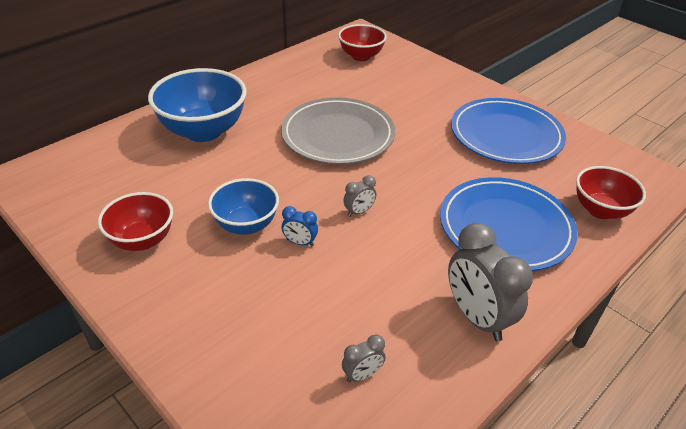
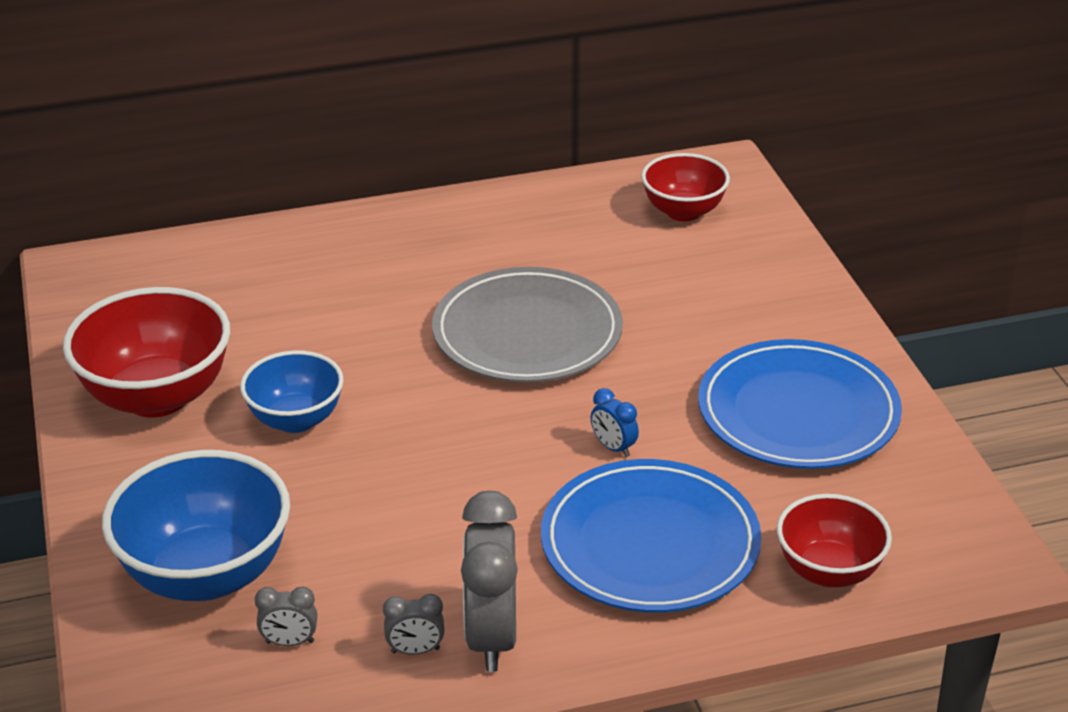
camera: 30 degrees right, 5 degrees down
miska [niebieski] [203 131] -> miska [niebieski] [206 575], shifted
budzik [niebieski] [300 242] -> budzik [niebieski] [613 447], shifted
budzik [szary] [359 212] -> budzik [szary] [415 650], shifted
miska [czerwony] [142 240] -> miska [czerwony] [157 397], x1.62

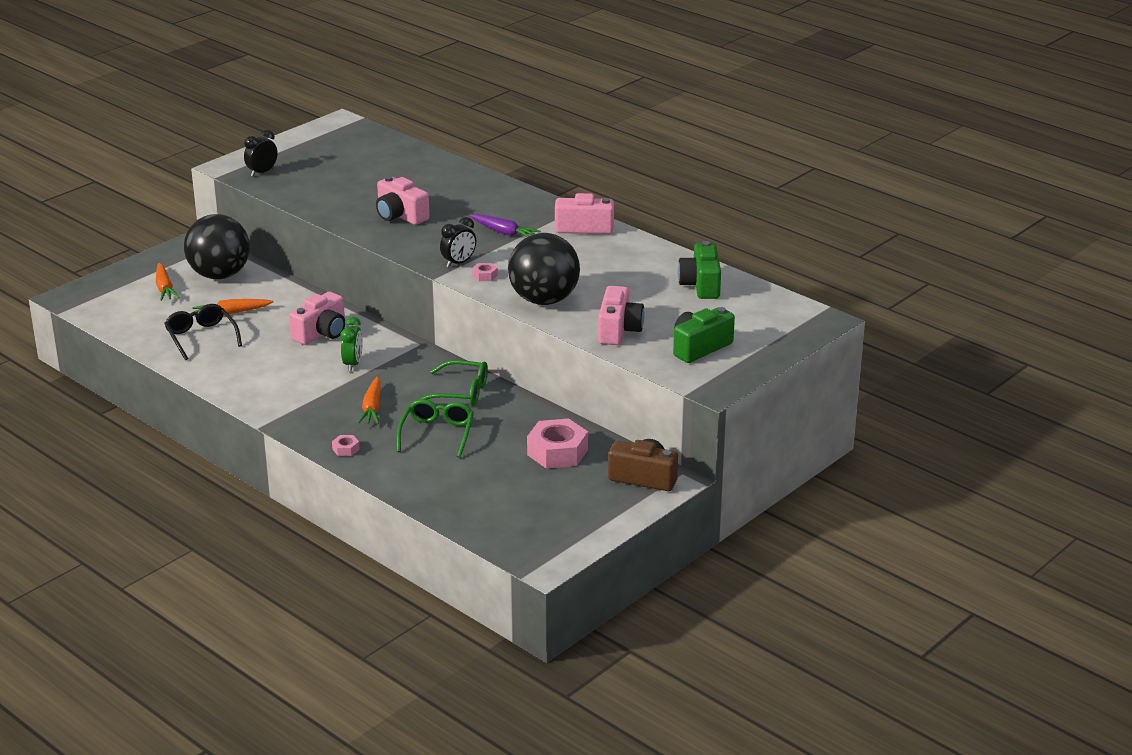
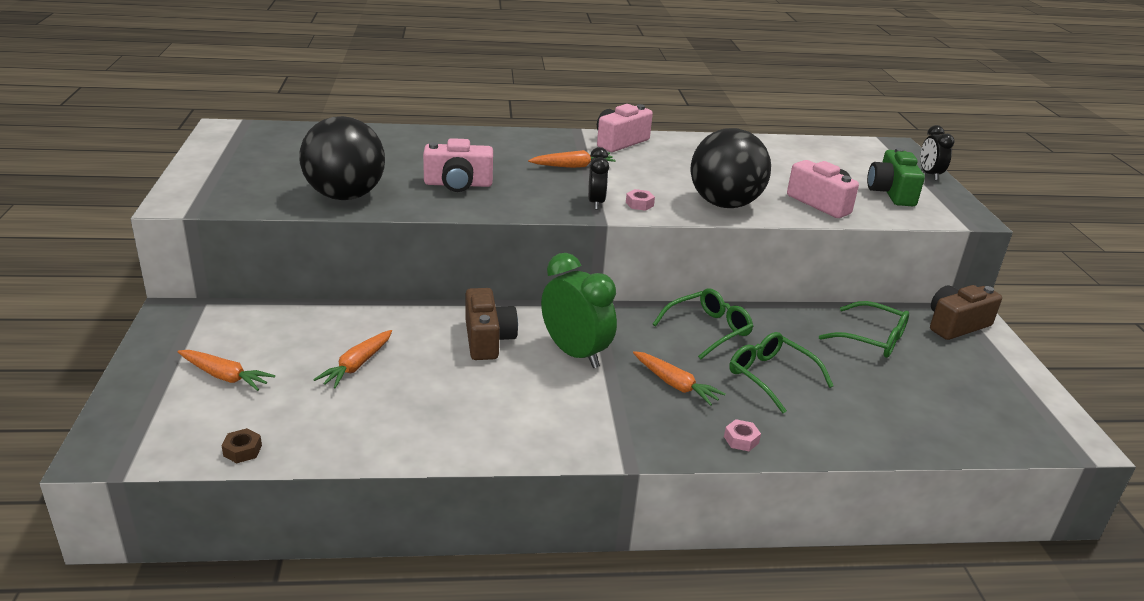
camera: 50 degrees left, 0 degrees up
okulary [czarny] [201 337] -> none
aparat fotograficzny [zielony] [701 285] -> none
none -> nakrętka [brązowy] [242 450]
piłka [czarny] [219 275] -> piłka [czarny] [345 196], shifted
budzik [czarny] [262 172] -> budzik [czarny] [929 174], shifted
nakrętka [różowy] [557 452] -> okulary [zielony] [872 339]
aparat fotograficzny [różowy] [321 333] -> aparat fotograficzny [brązowy] [487 339]
marchewka [fioletowy] [504 232] -> marchewka [pomarańczowy] [573 166]
budzik [zielony] [353 364] -> budzik [zielony] [575 353], x1.73

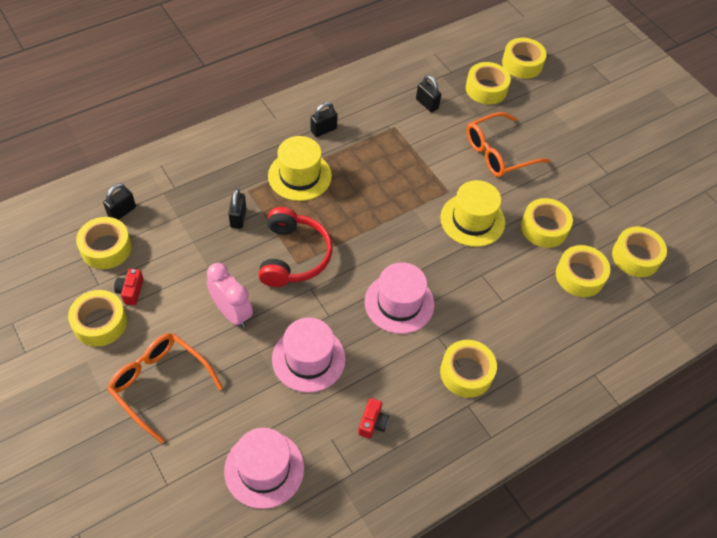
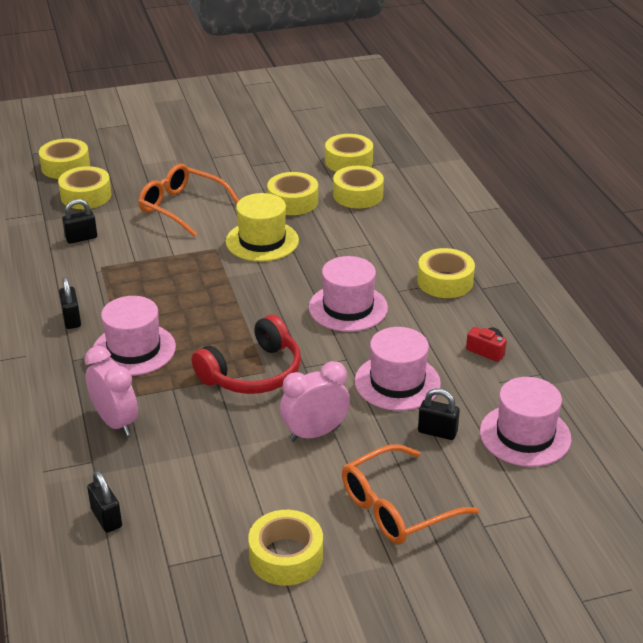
camera: 70 degrees left, 20 degrees down
taśma klejąca [żółty] [106 248] -> none
aparat fotograficzny [czerwony] [131 291] -> none
none -> budzik [różowy] [115 422]
kłódka [czarny] [238 218] -> kłódka [czarny] [437 432], shifted
kapelusz [żółty] [299 176] -> kapelusz [różowy] [134 349]
słuchawki [czerwony] [293 256] -> słuchawki [czerwony] [253 372], 120 degrees clockwise
okulary [pomarańczowy] [498 153] -> okulary [pomarańczowy] [181 207], 135 degrees clockwise

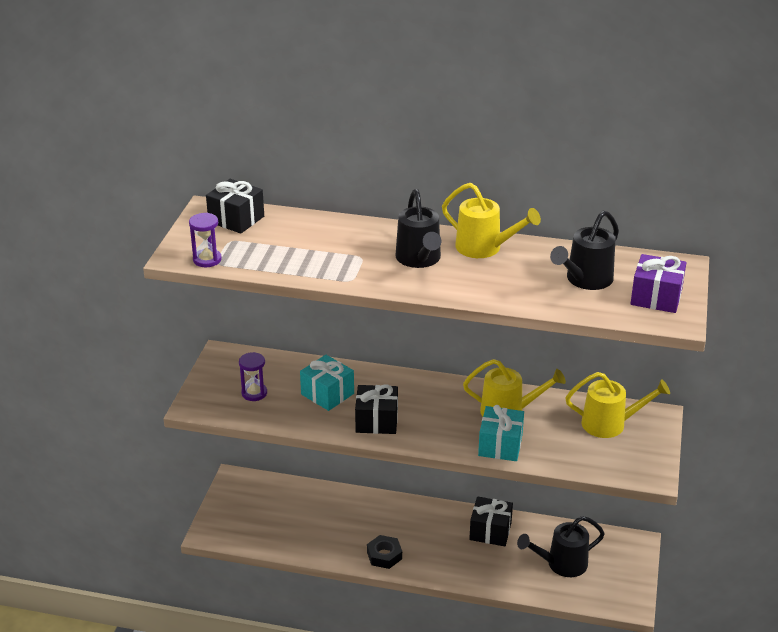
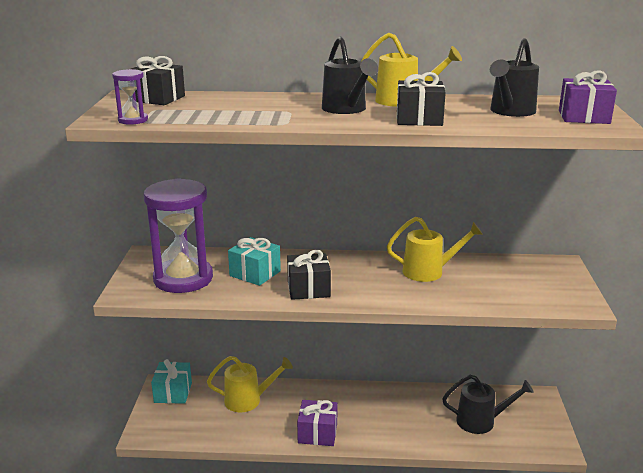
camera: 10 degrees left, 10 degrees down
prezent [czarny] [490 531] -> prezent [czarny] [419 119], shifted
prezent [turkusowy] [500 445] -> prezent [turkusowy] [173 392], shifted
konewka [żółty] [610 424] -> konewka [żółty] [249 400], shifted
nakrętka [czarny] [384 555] -> prezent [fioletowy] [317 433]
konewka [czarny] [561 564] -> konewka [czarny] [482 421], 150 degrees counterclockwise
klepsydra [fioletowy] [254 393] -> klepsydra [fioletowy] [183 279], x2.33

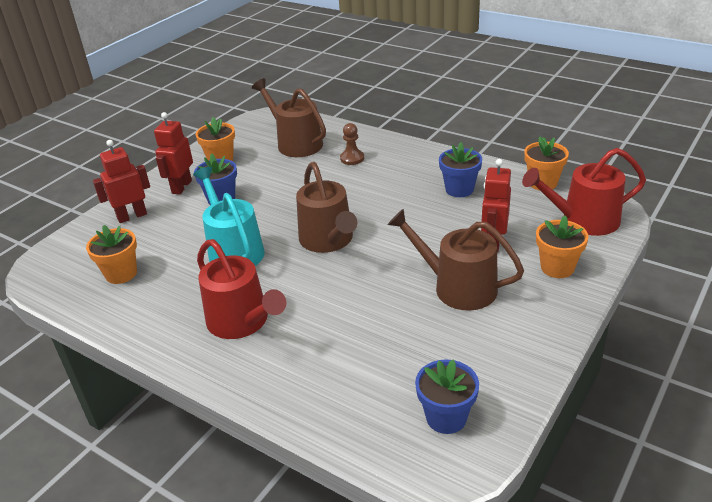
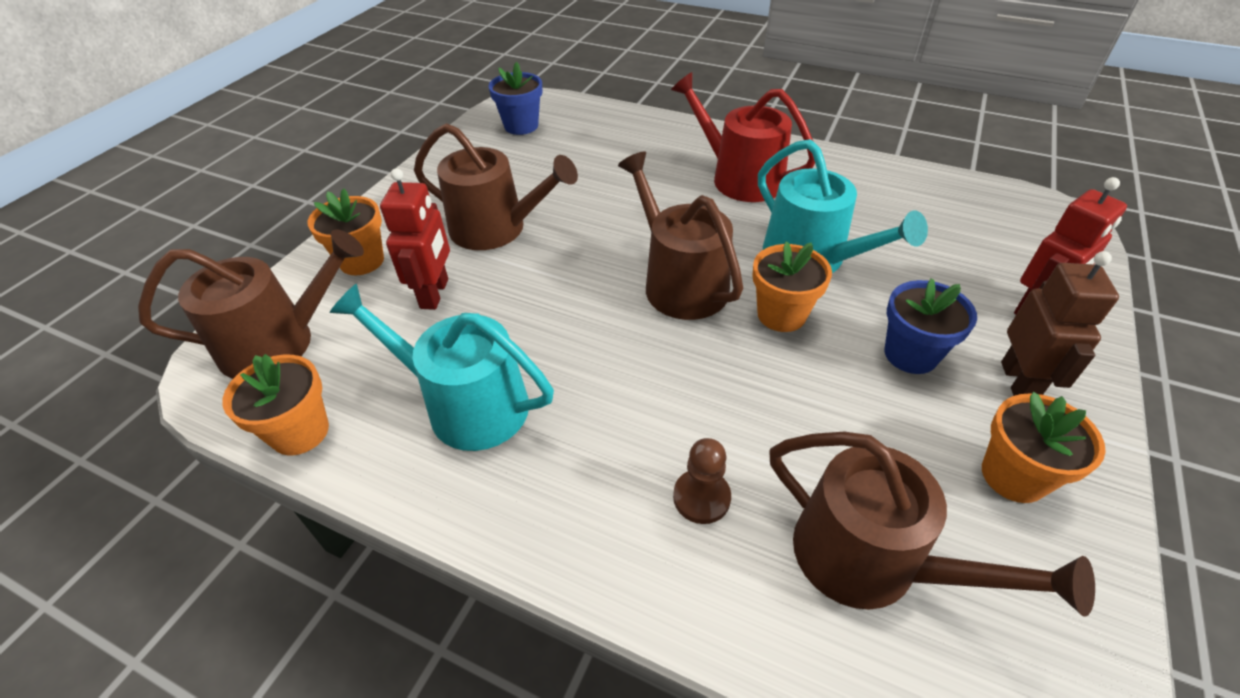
camera: 170 degrees right, 10 degrees up
doniczka [pomarańczowy] [121 274] -> doniczka [pomarańczowy] [781 315], shifted
doniczka [niebieski] [459 189] -> konewka [turkusowy] [466 405]
robot [czerwony] [181 187] -> robot [brązowy] [1018 382]
konewka [czerwony] [583 220] -> konewka [brązowy] [278 342]

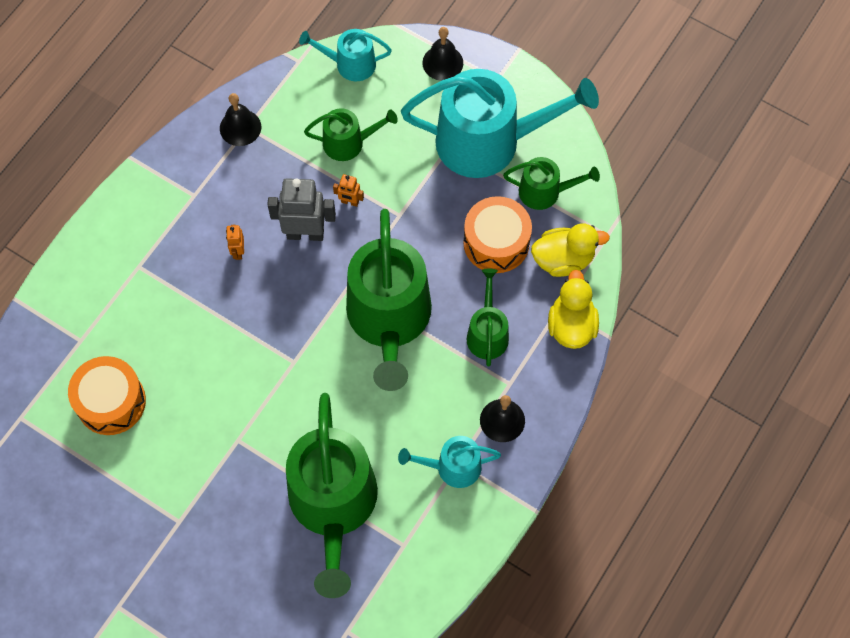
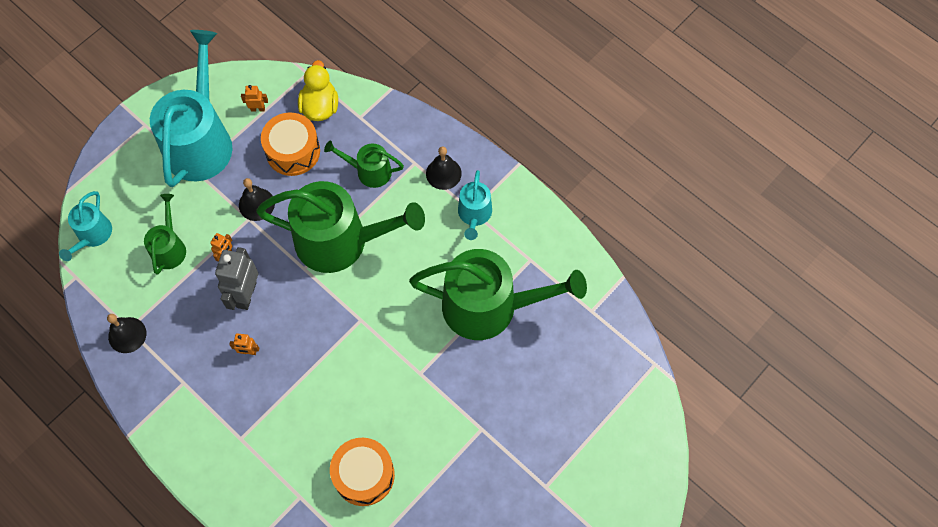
camera: 80 degrees left, 0 degrees up
kaczka [żółty] [571 325] -> none
dzwonek [czarny] [442 63] -> dzwonek [czarny] [256 204], shifted
konewka [zielony] [544 192] -> robot [pomarańczowy] [258 109]

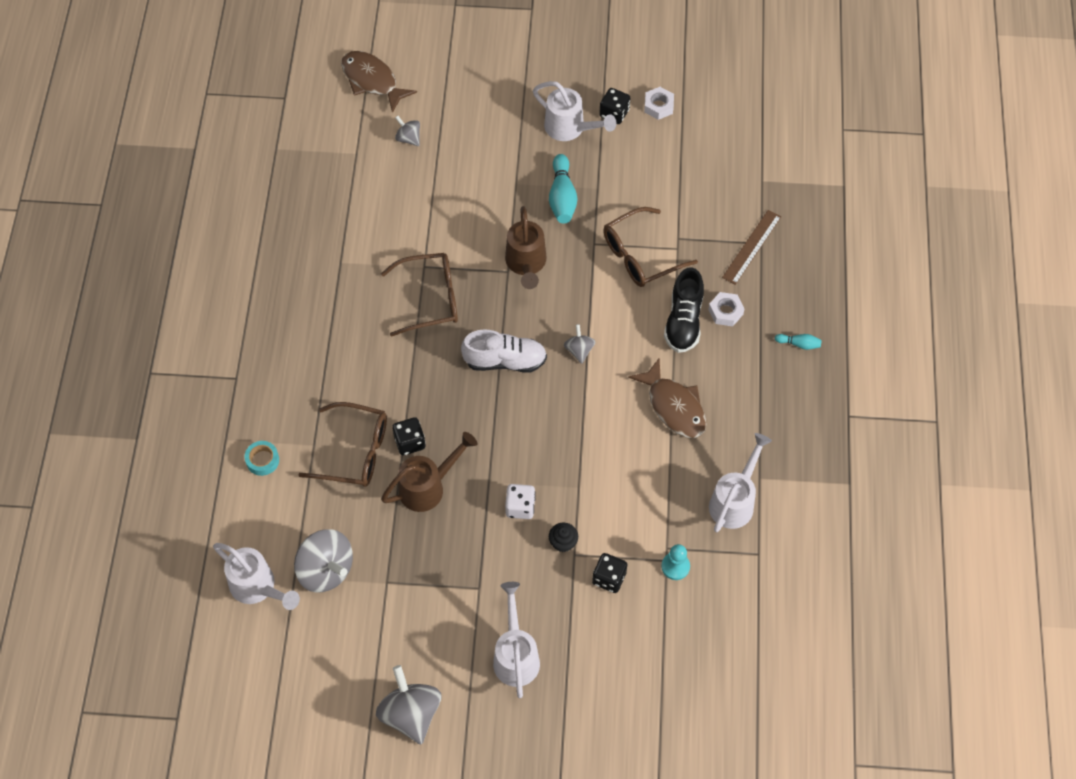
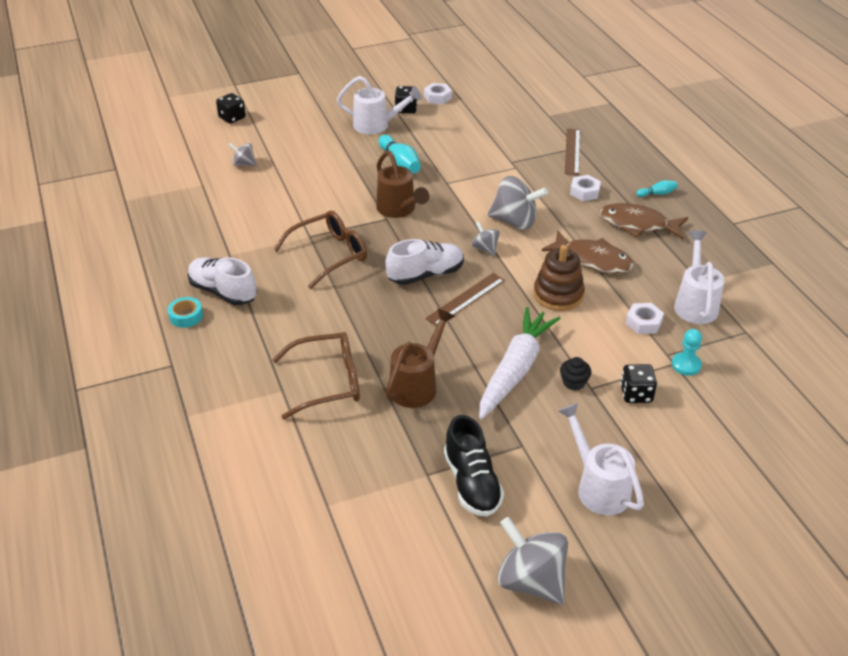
camera: 25 degrees left, 20 degrees down
konewka [biały] [257 587] -> none
okulary [brązowy] [640 255] -> none
none -> but [biały] [223 292]
none -> linijka [brązowy] [466 299]
none -> zabawka nakładanka [brązowy] [558 295]
none -> nakrętka [biały] [643 322]
taśma klejąca [turkusowy] [262 460] -> taśma klejąca [turkusowy] [186 316], shifted
bączek [szary] [326 570] -> bączek [szary] [514 222], shifted
ryba [brązowy] [372 81] -> ryba [brązowy] [637 225], shifted
kostka do gry [czarny] [409 442] -> kostka do gry [czarny] [232 118], shifted
but [czarny] [683 321] -> but [czarny] [472 483], shifted
kostka do gry [biały] [520 507] -> marchewka [biały] [515 370]

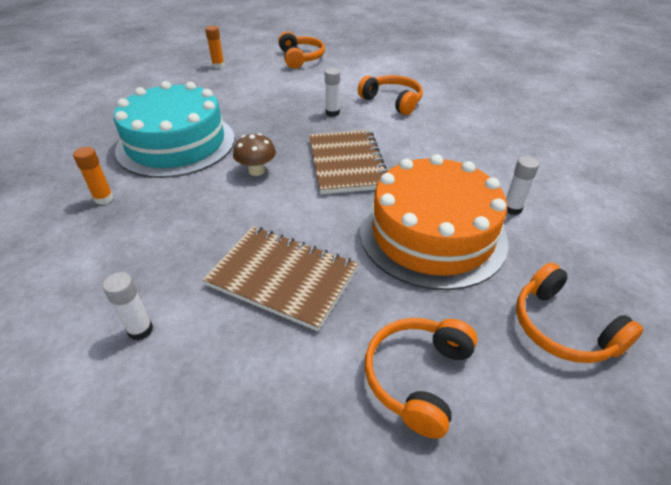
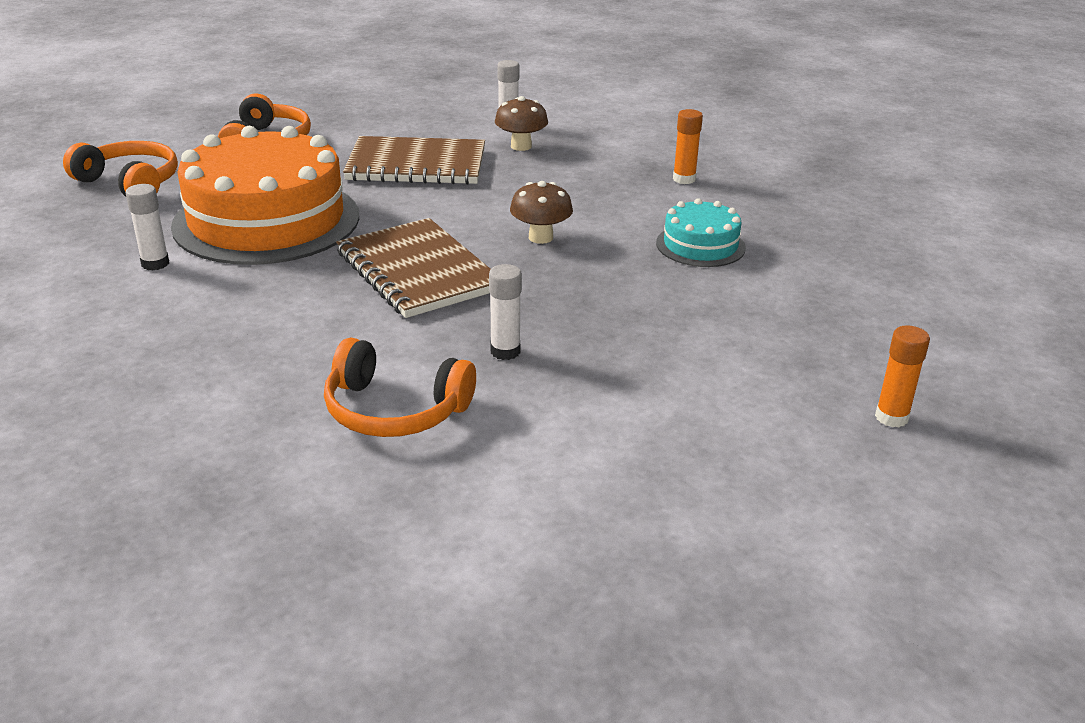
camera: 155 degrees right, 10 degrees down
słuchawki [pomarańczowy] [301 58] -> none
none -> grzyb [brązowy] [521 146]
tort [turkusowy] [176 144] -> tort [turkusowy] [700 245], x0.47

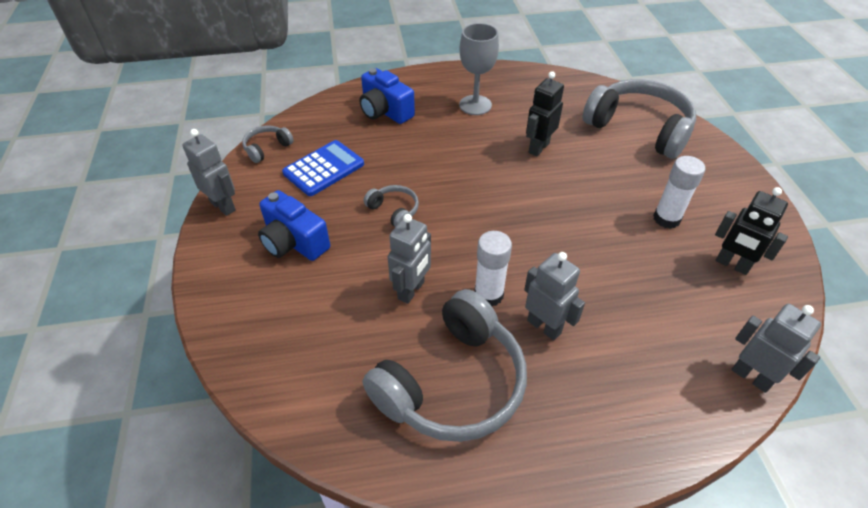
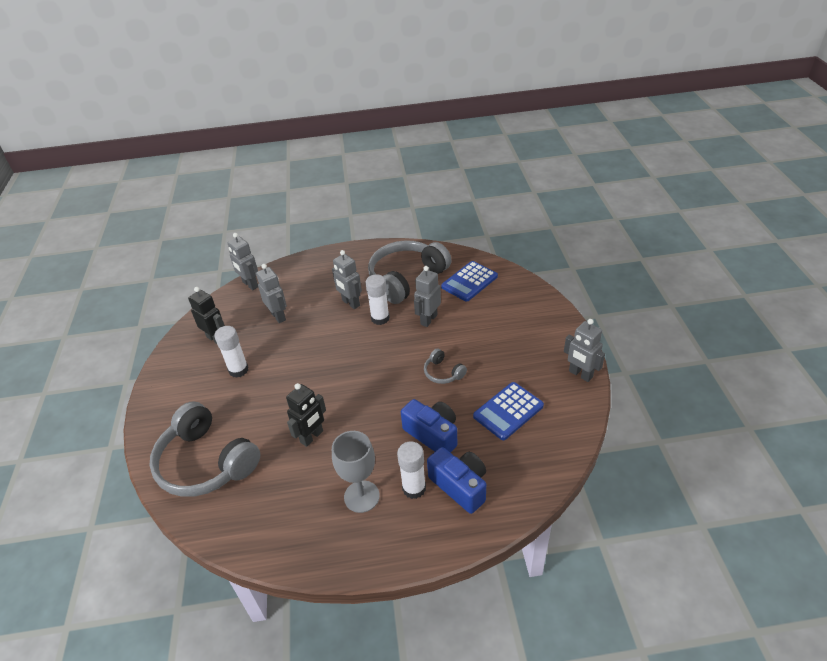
camera: 175 degrees left, 5 degrees down
słuchawki [szary] [267 148] -> none
none -> robot [szary] [278 316]
none -> klej w sztyfcie [biały] [414 488]
none -> kalkulator [niebieski] [469 282]
aparat fotograficzny [niebieski] [294 242] -> aparat fotograficzny [niebieski] [432 434], shifted

